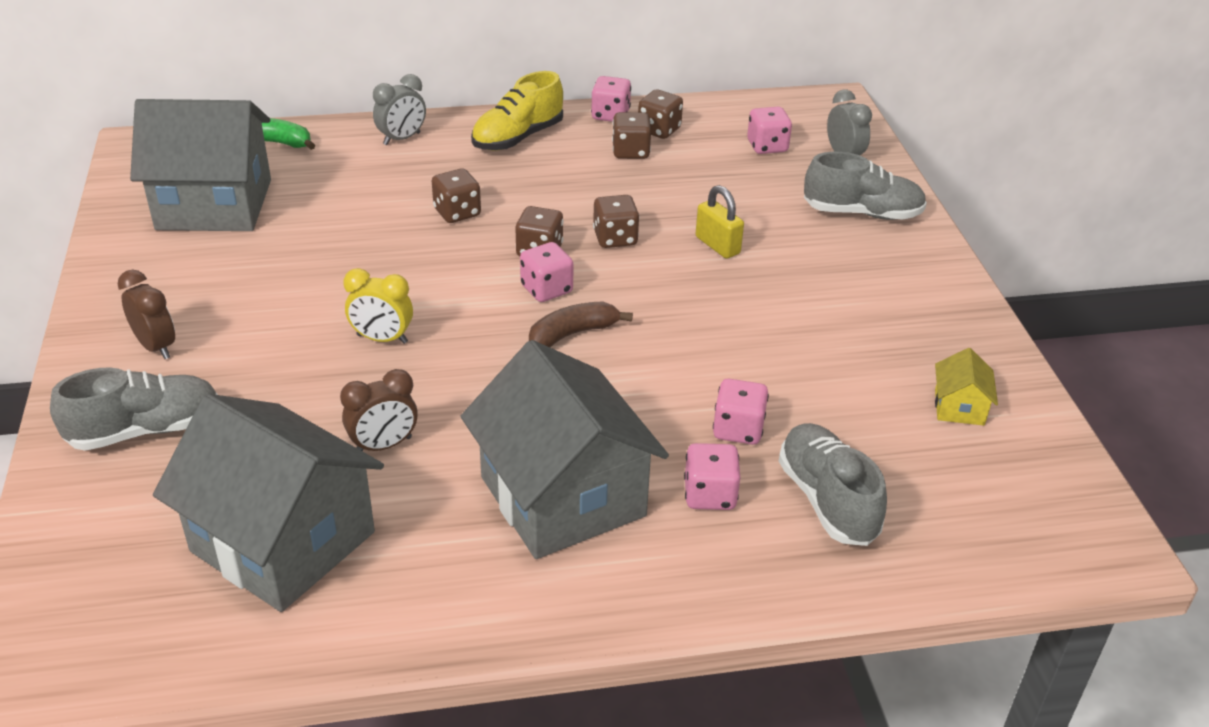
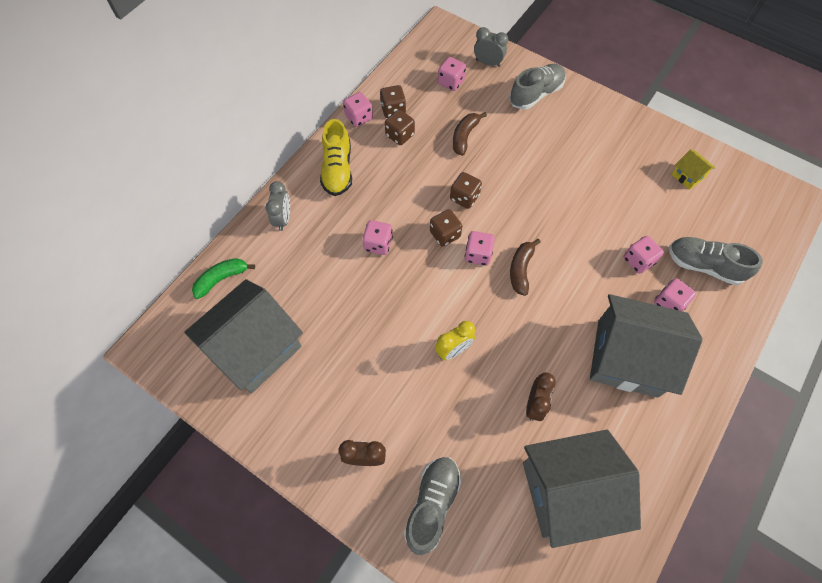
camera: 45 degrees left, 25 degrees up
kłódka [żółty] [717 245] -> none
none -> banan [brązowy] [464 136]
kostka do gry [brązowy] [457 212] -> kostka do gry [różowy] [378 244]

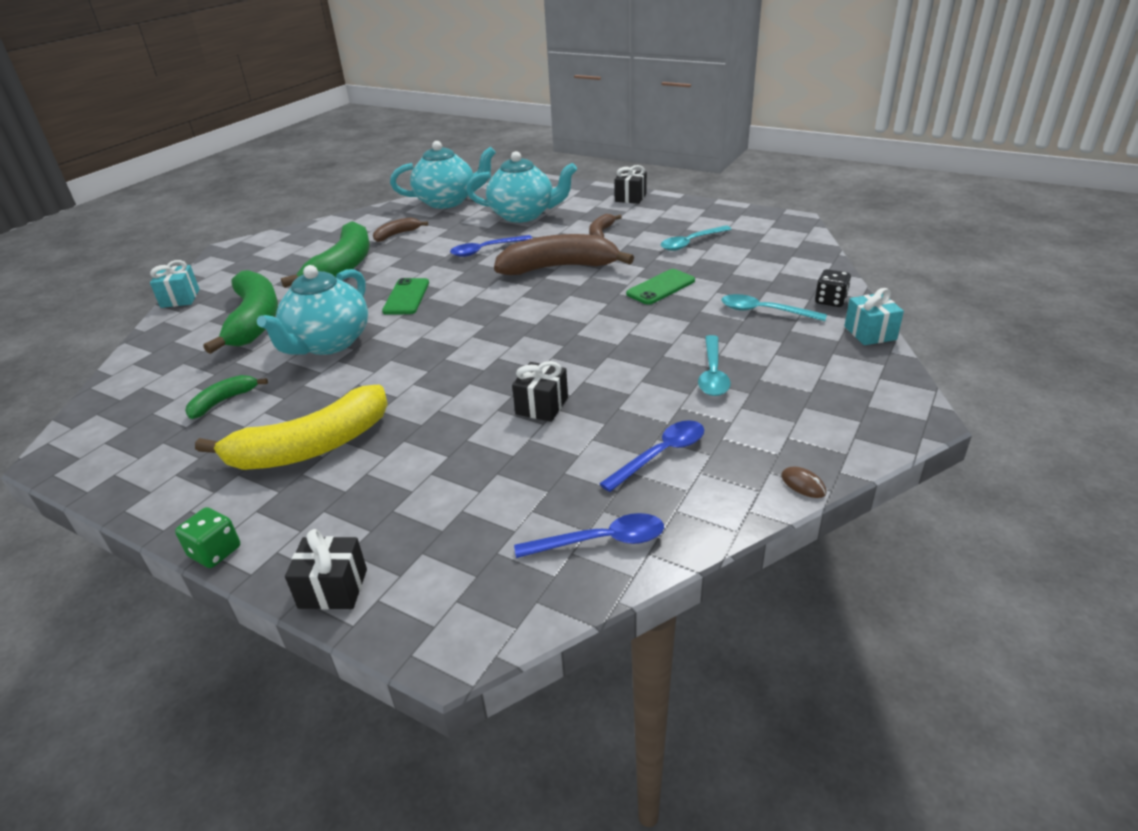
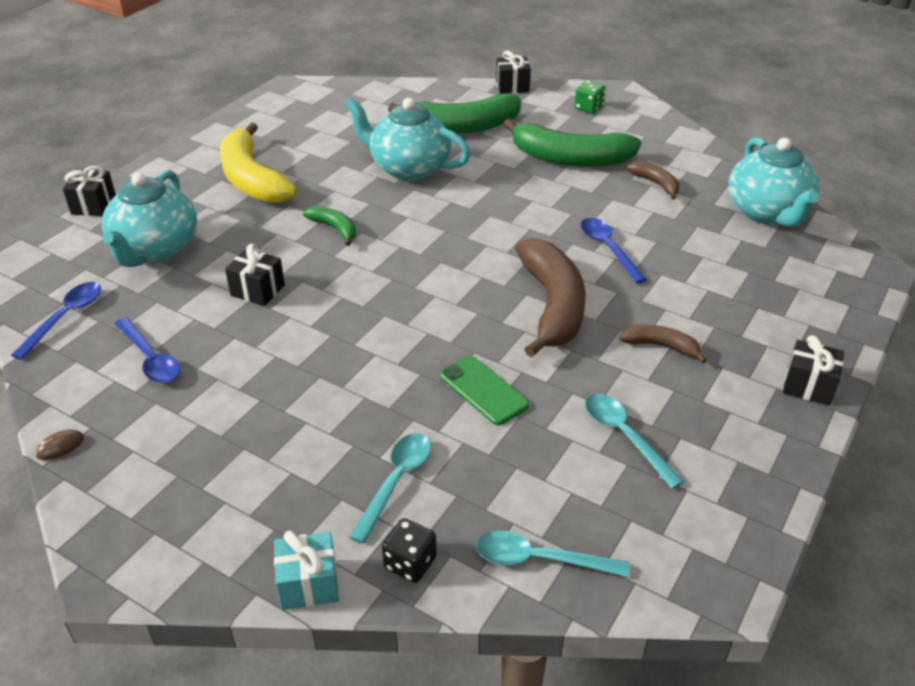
camera: 90 degrees right, 5 degrees up
telefon [zielony] [406 297] -> none
kostka do gry [zielony] [215 552] -> kostka do gry [zielony] [588 108], shifted
banan [zielony] [223 401] -> banan [zielony] [335 228], shifted
imbryk [turkusowy] [523 215] -> imbryk [turkusowy] [156 250], shifted
łyżka [turkusowy] [713 374] -> łyżka [turkusowy] [540 559], shifted
prezent [turkusowy] [180 298] -> prezent [czarny] [512 86]
łyżka [niebieski] [600 541] -> łyżka [niebieski] [65 318], 150 degrees counterclockwise

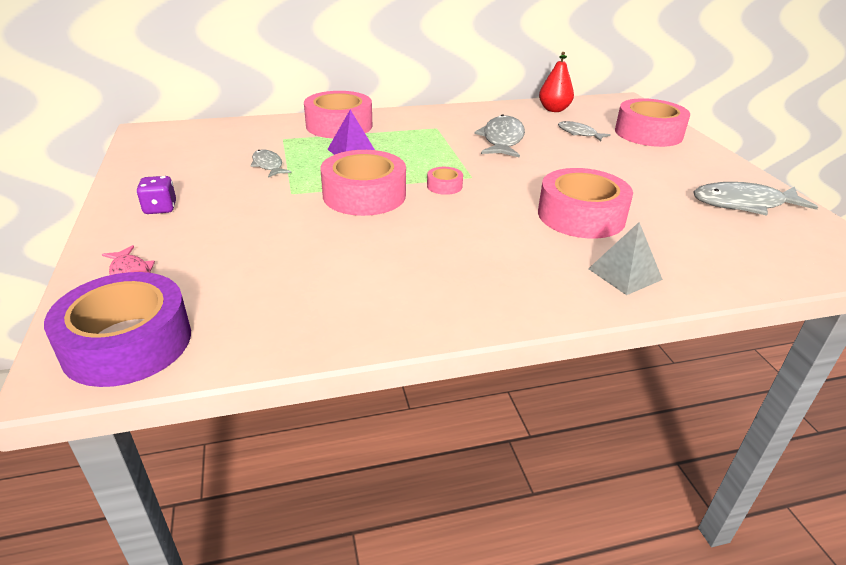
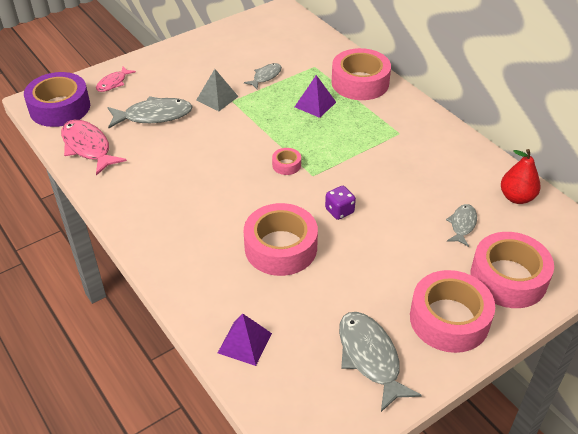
camera: 70 degrees right, 10 degrees up
none -> ryba [różowy] [88 147]
none -> piramida [fioletowy] [244 343]
kostka do gry [fioletowy] [160 208] -> kostka do gry [fioletowy] [339 211], shifted
taśma klejąca [różowy] [364 195] -> taśma klejąca [różowy] [449 319], shifted
ryba [szary] [502 140] -> ryba [szary] [154 116], shifted
piramida [szary] [625 274] -> piramida [szary] [217 98], shifted

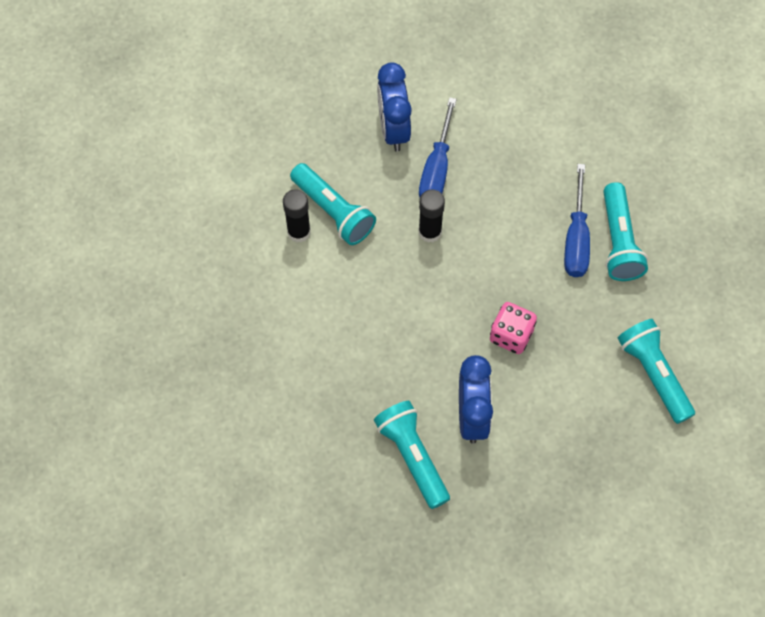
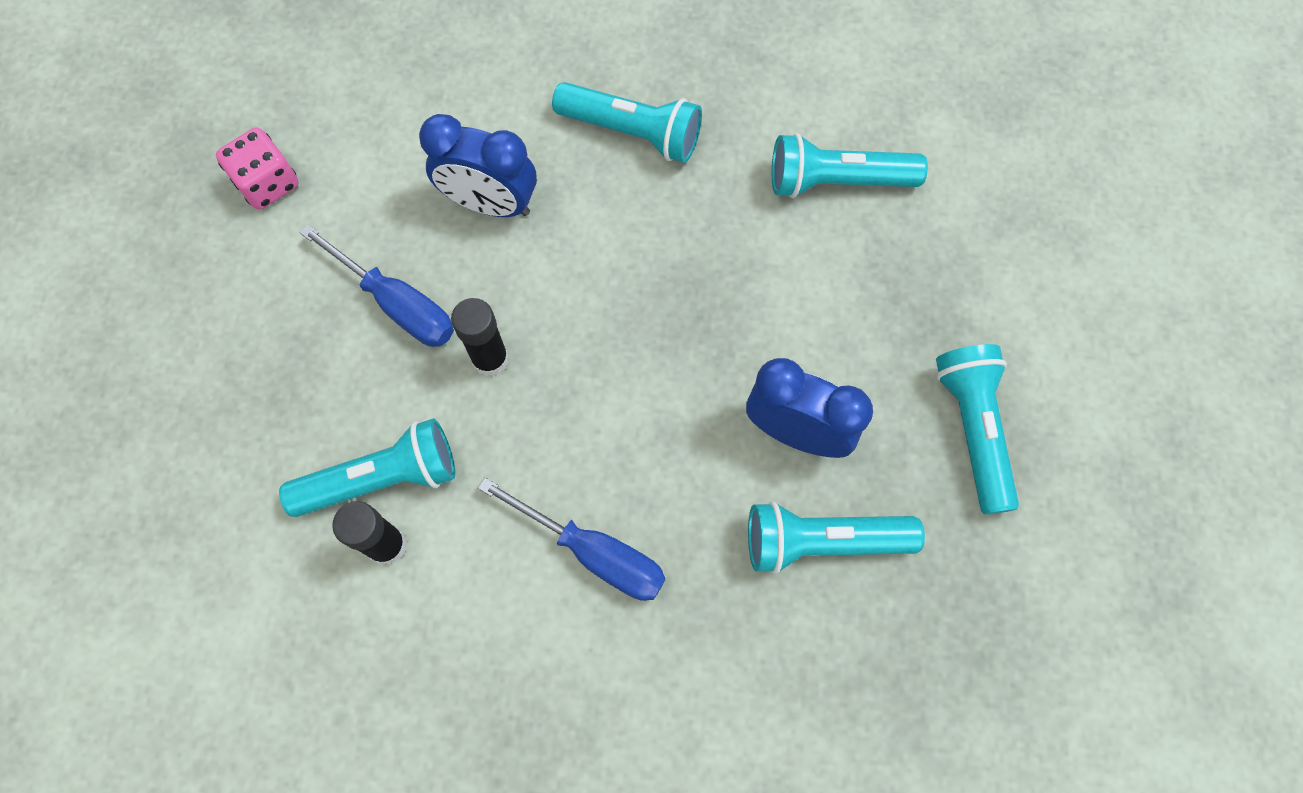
camera: 65 degrees left, 5 degrees up
none -> latarka [turkusowy] [973 429]
budzik [niebieski] [393 129] -> budzik [niebieski] [490 204], shifted
kostka do gry [różowy] [511 335] -> kostka do gry [różowy] [268 183], shifted
śrubokręt [niebieski] [576 238] -> śrubokręt [niebieski] [594 553], shifted

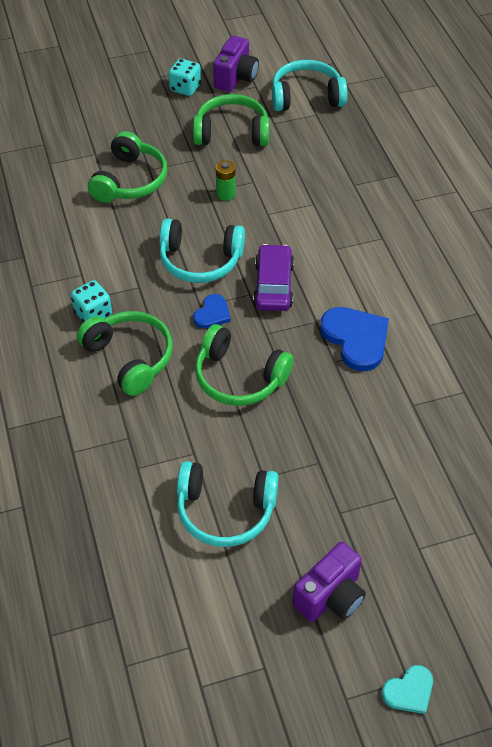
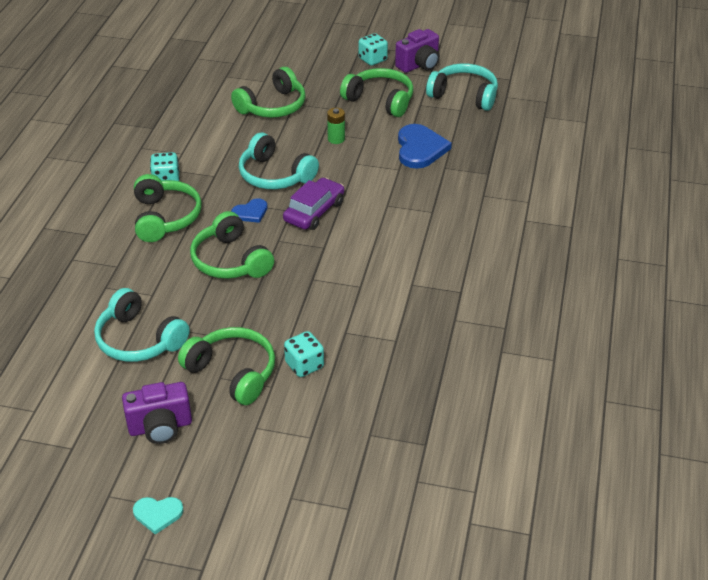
camera: 30 degrees right, 10 degrees down
none -> słuchawki [zielony] [233 372]
none -> kostka do gry [turkusowy] [304 365]
serce [niebieski] [356 339] -> serce [niebieski] [420 149], shifted

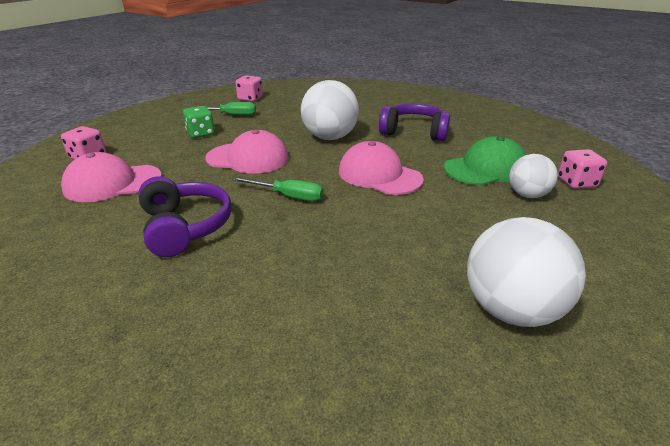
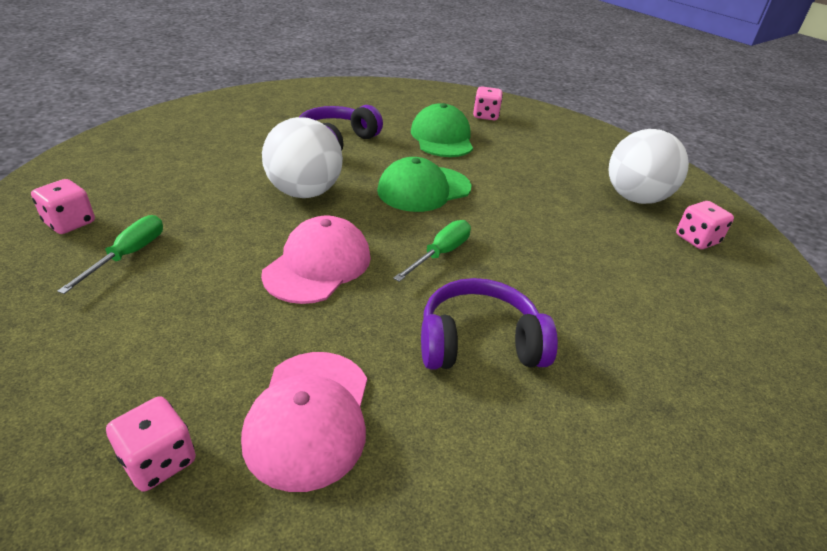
camera: 75 degrees left, 5 degrees up
kostka do gry [zielony] [201 134] -> none
piłka [biały] [527 195] -> none
none -> kostka do gry [różowy] [697 239]
czapka [różowy] [379 175] -> czapka [zielony] [424 189]

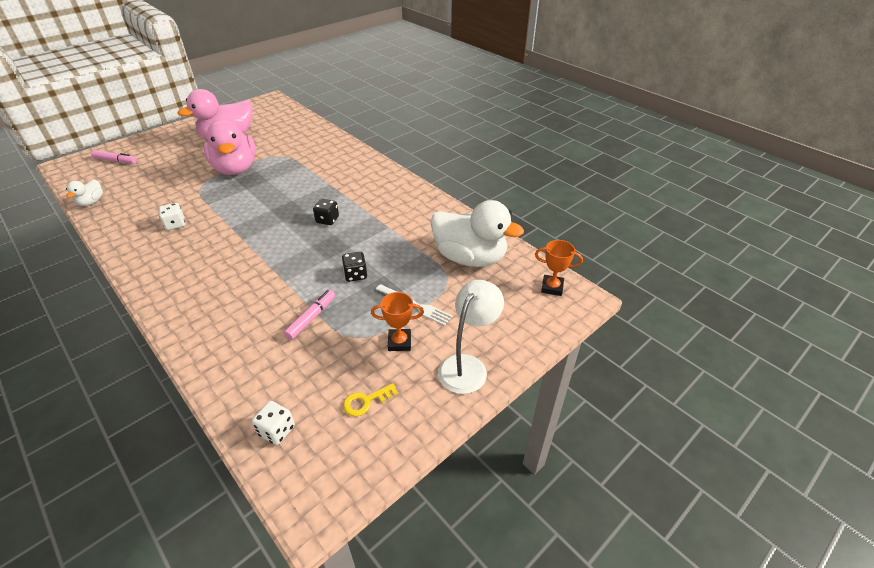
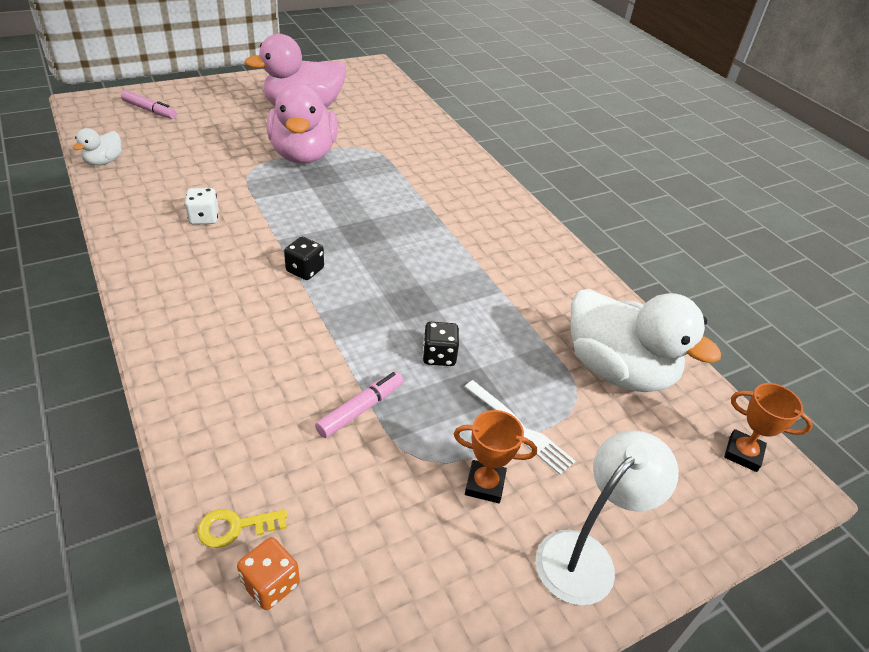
camera: 10 degrees right, 0 degrees up
kostka do gry [czarny] [327 220] -> kostka do gry [czarny] [305 270], shifted
klucz [żółty] [366 401] -> klucz [żółty] [235 527], shifted
kostka do gry [biały] [276 430] -> kostka do gry [pomarańczowy] [270 584]

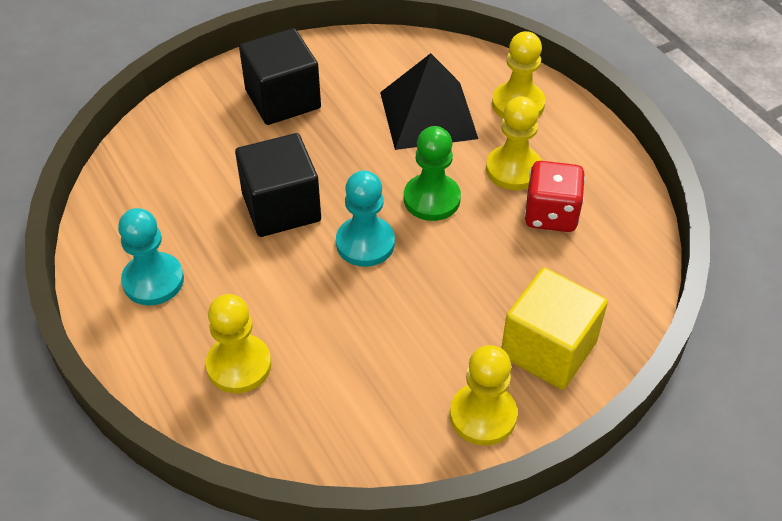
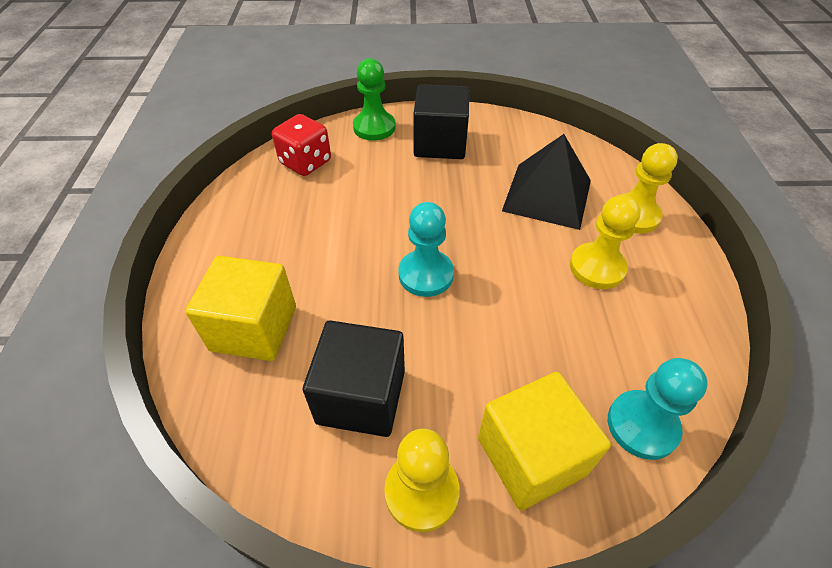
camera: 30 degrees right, 0 degrees up
pionek [turkusowy] [153 281] -> pionek [turkusowy] [642 425], shifted
sześcian [czarny] [281 207] -> sześcian [czarny] [361 396], shifted
pionek [zielony] [432 199] -> pionek [zielony] [374 127], shifted
kostka do gry [czerwony] [551 214] -> kostka do gry [czerwony] [305 162], shifted
pionek [żółty] [239 365] -> sześcian [żółty] [254 328]

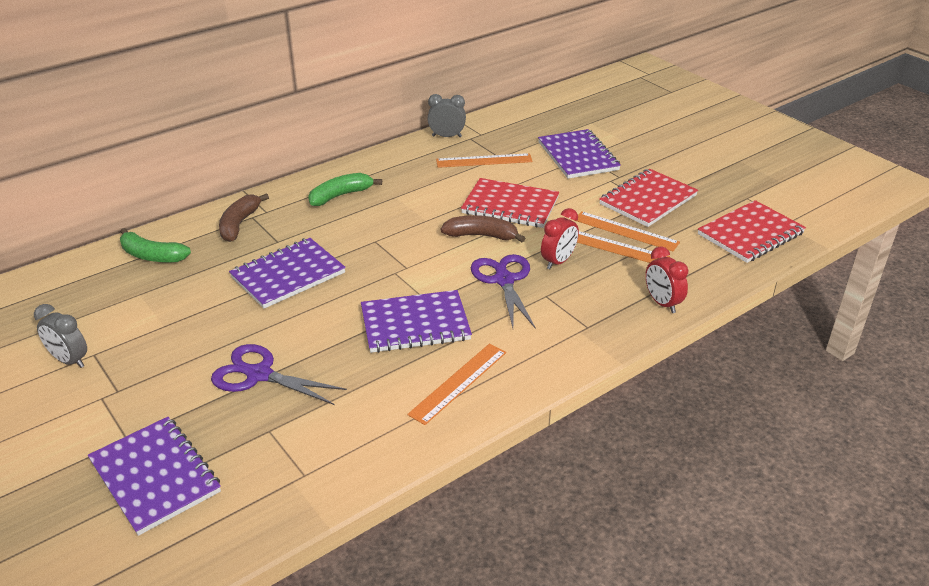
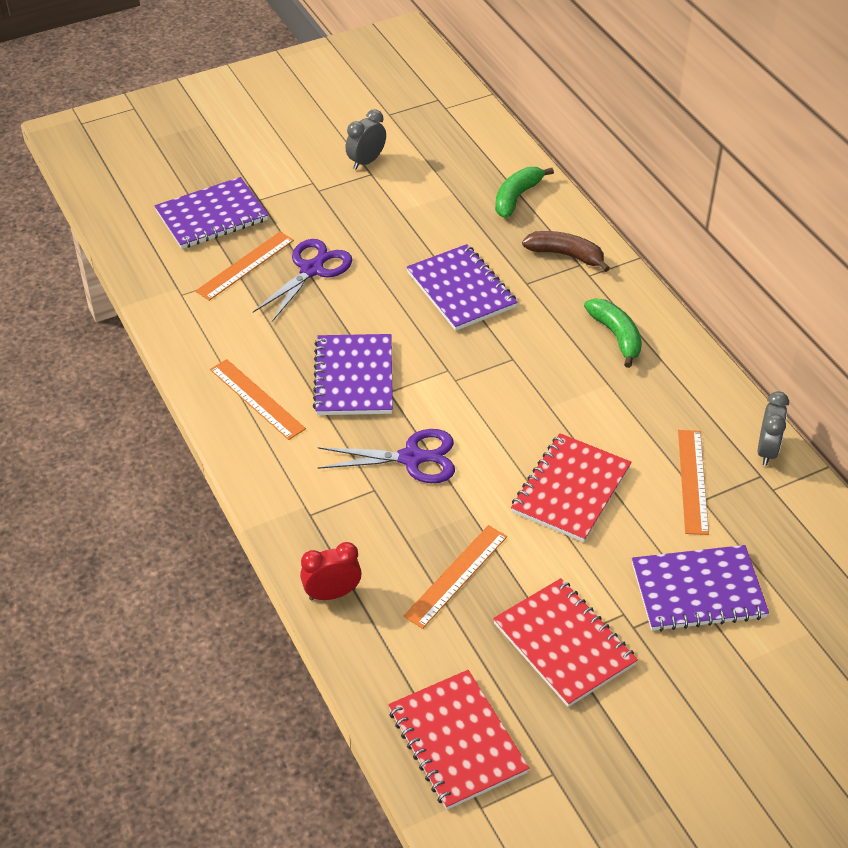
camera: 100 degrees right, 10 degrees up
banan [brązowy] [481 235] -> none
budzik [czerwony] [558 262] -> none
linijka [pomarańczowy] [625 231] -> linijka [pomarańczowy] [245 265], shifted

